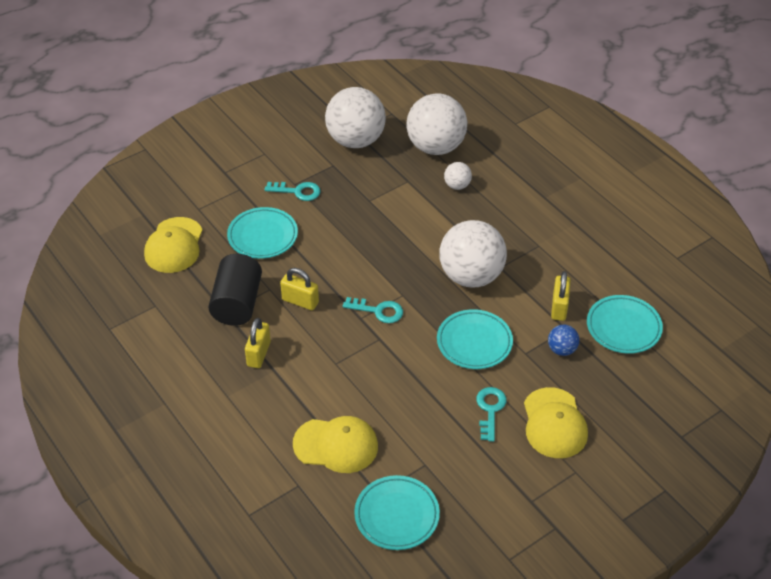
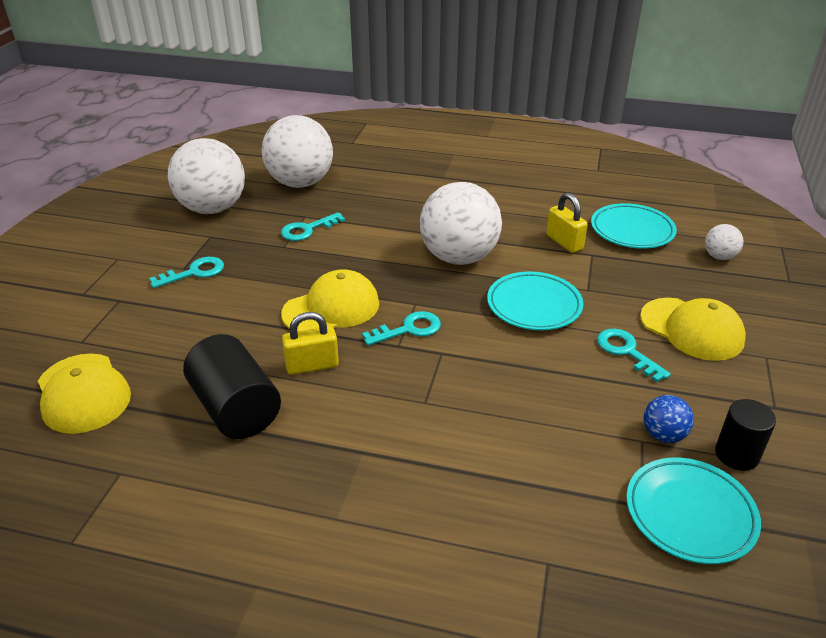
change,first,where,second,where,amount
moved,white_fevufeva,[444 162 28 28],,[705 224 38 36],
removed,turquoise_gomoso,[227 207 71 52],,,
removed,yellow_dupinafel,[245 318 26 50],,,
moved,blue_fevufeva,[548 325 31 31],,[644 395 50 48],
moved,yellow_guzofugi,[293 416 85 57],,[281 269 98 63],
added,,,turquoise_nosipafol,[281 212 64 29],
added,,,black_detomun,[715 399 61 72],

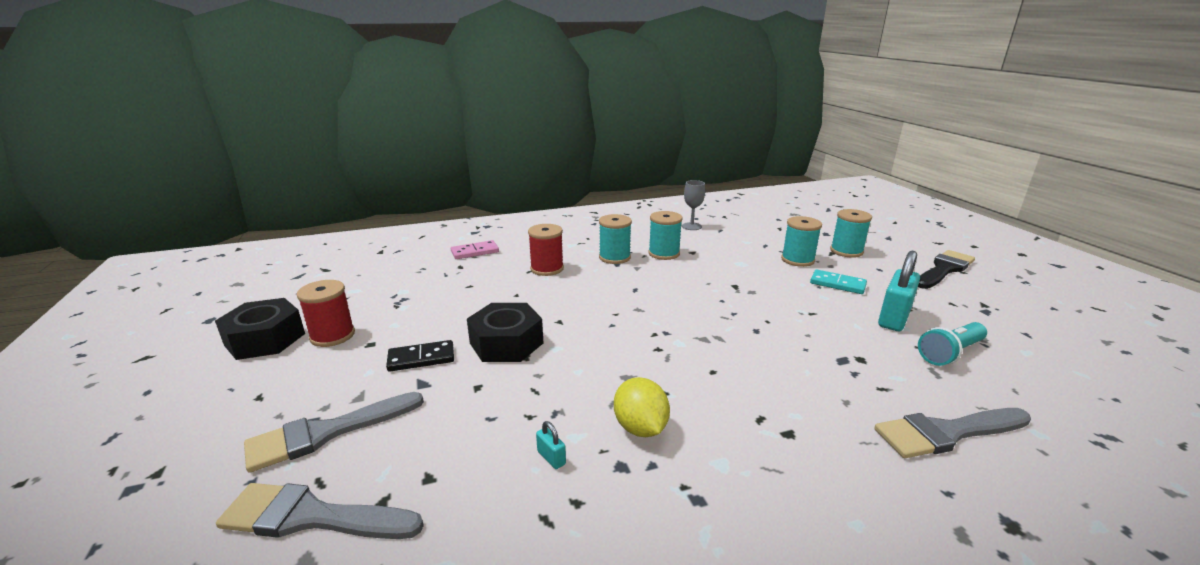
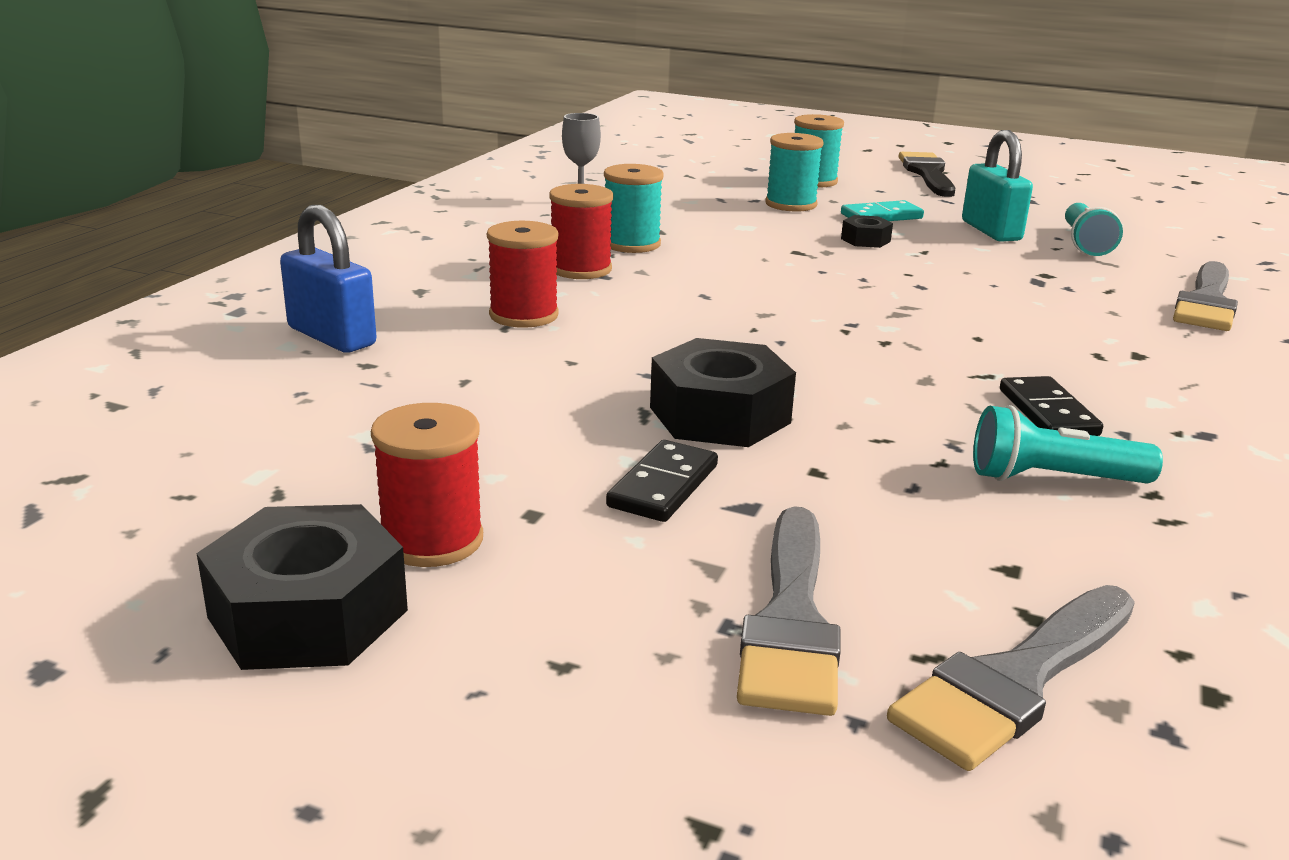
change,first,where,second,where,amount
recoloured,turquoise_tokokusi,[599 214 33 50],red_tokokusi,[549 184 64 95],
replaced,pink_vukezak,[451 240 48 19],blue_dupinafel,[280 205 97 148],
replaced,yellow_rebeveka,[614 377 56 60],black_vukezak,[1000 376 103 60],
replaced,turquoise_dupinafel,[536 421 30 48],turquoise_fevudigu,[973 405 190 79],
added,,,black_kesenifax,[841 215 52 33],

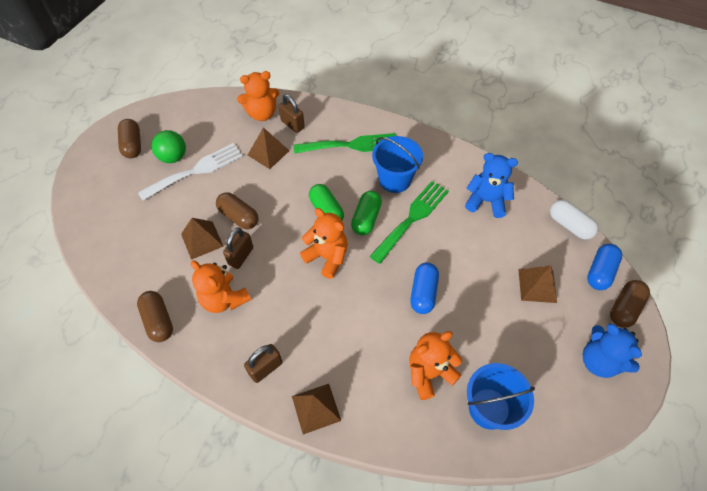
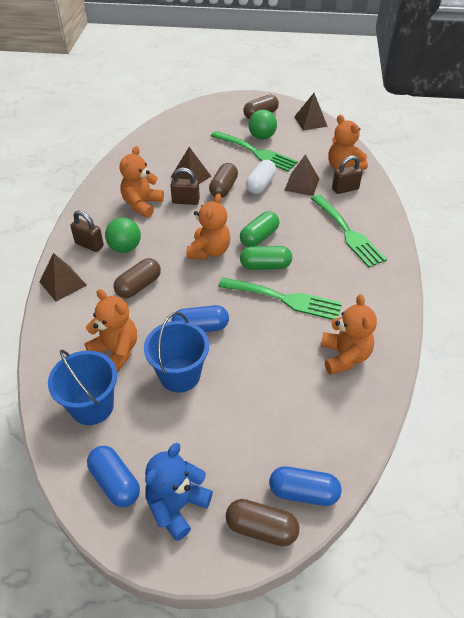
change,first,where,second,where,amount
turned,brown_dupinafel,[279 94 26 39],,[332 155 31 39],45 degrees clockwise
moved,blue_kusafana,[372 136 51 57],,[144 312 65 80],
recoloured,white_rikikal,[138 143 105 58],green_rikikal,[211 131 87 40],
recoloured,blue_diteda,[465 153 53 65],orange_diteda,[321 294 56 81],
moved,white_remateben,[550 200 49 40],,[246 160 30 34],
moved,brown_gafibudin,[518 265 39 38],,[294 93 34 37],
moved,brown_remateben,[137 291 36 51],,[114 258 47 40],
added,,,green_fevufeva,[105 217 36 36],
added,,,blue_remateben,[87 446 53 61],

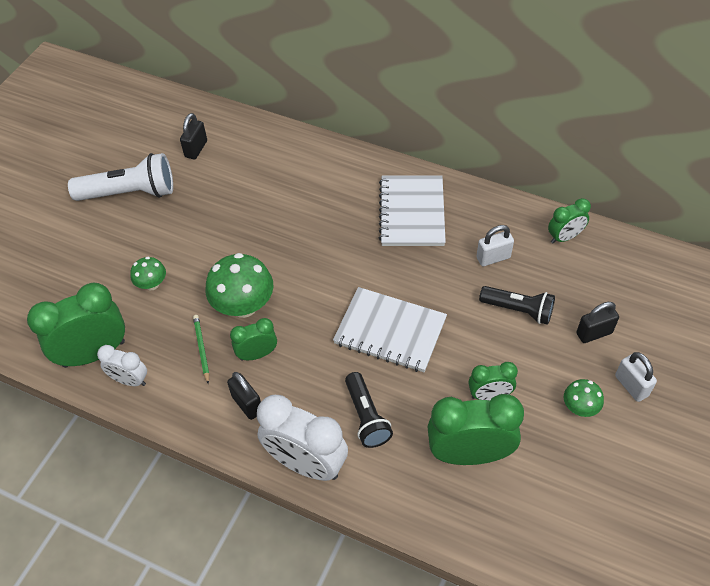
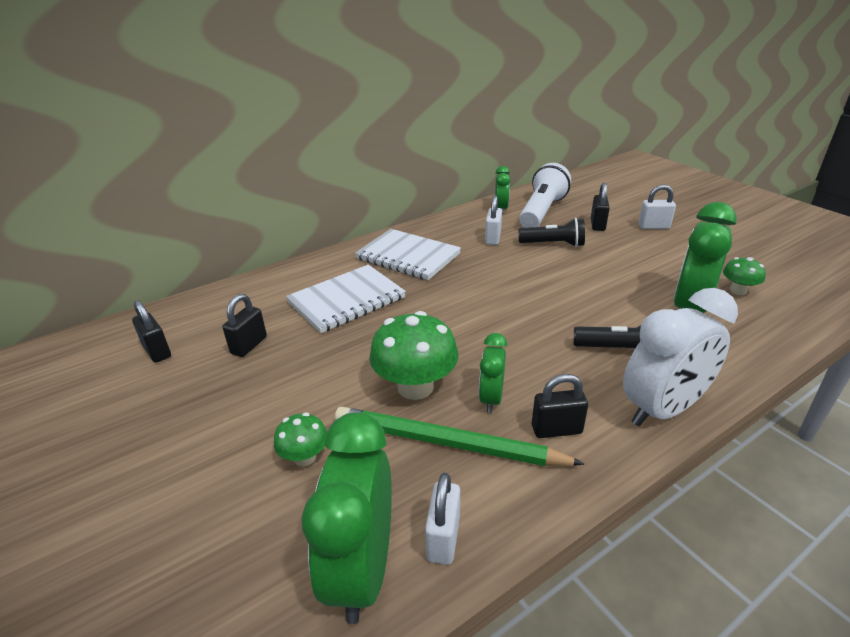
change,first,where,second,where,amount
moved,white_fevudigu,[68 153 105 48],,[519 163 52 65],
turned,black_fevudigu,[479 286 76 39],,[518 218 67 29],45 degrees clockwise
moved,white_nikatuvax,[333 287 114 85],,[286 265 120 68],
resized,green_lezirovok,[193 315 16 69],,[335 407 250 59],x2.18
replaced,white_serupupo,[97 345 50 41],white_dupinafel,[425 473 35 92],
removed,green_serupupo,[469 362 49 38],,,
moved,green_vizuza,[564 379 40 38],,[723 257 43 38],
added,,,black_dupinafel,[222 294 45 63],

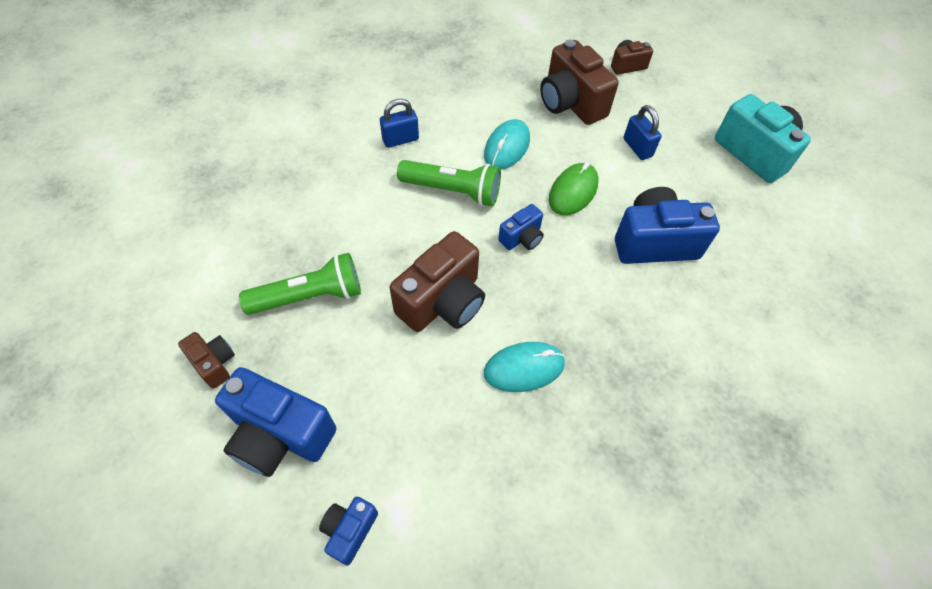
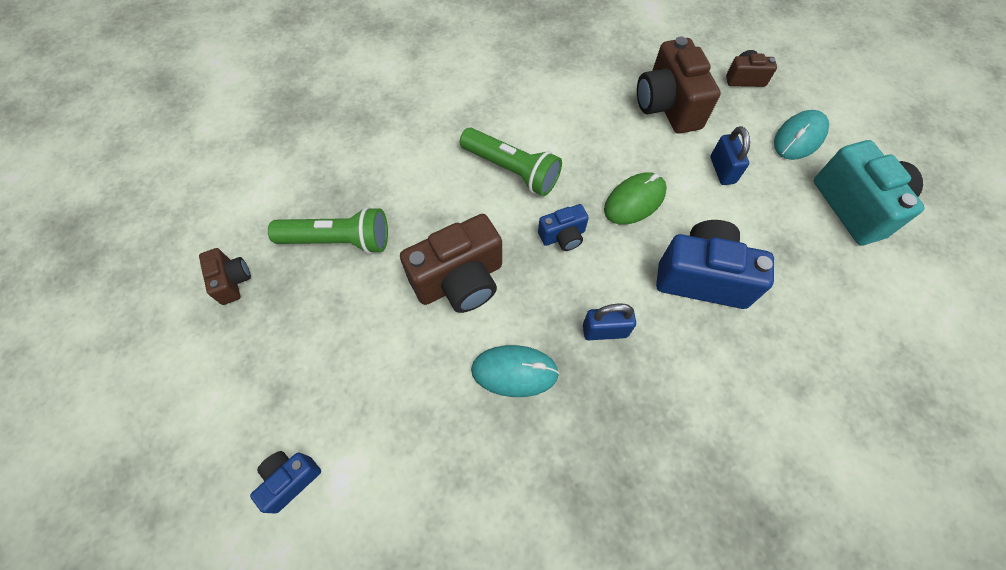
change,first,where,second,where,amount
moved,blue_dupinafel,[380 99 39 49],,[583 304 53 36],
moved,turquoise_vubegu,[484 119 46 50],,[774 110 55 50],
removed,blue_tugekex,[215 367 122 110],,,

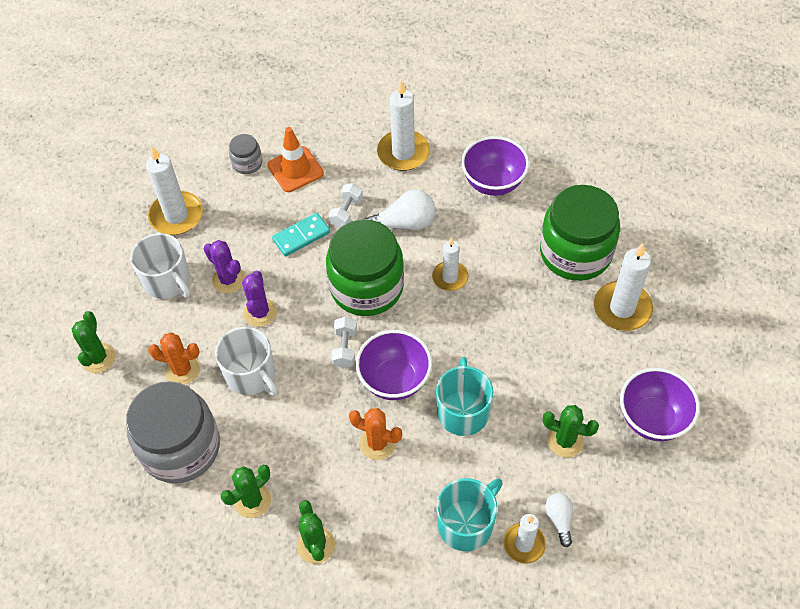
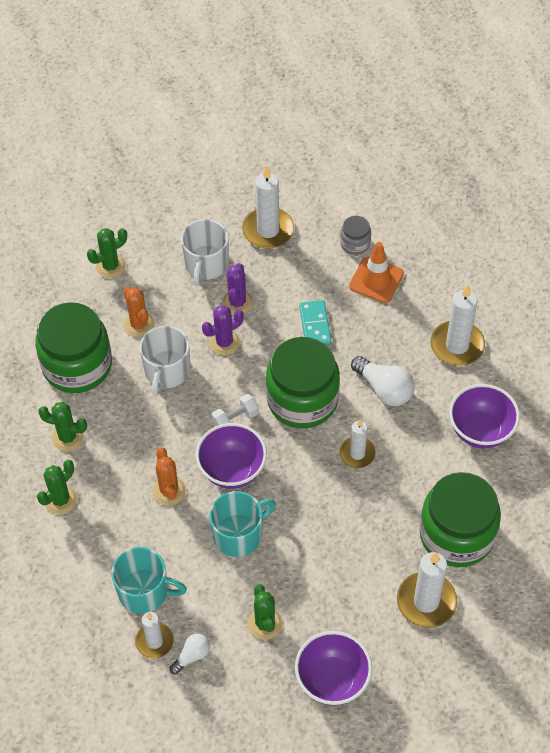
change,first,where,second,where,amount
removed,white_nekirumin,[329 184 34 44],,,
turned,turquoise_vukezak,[272 213 58 43],,[299 300 33 46],60 degrees clockwise
recoloured,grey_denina,[126 381 94 102],green_denina,[35 302 77 91],

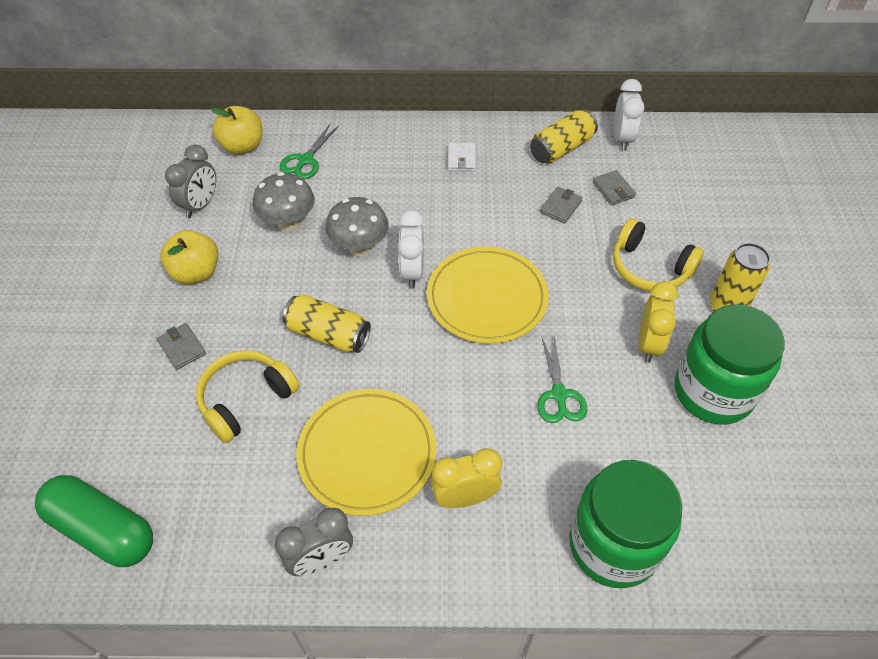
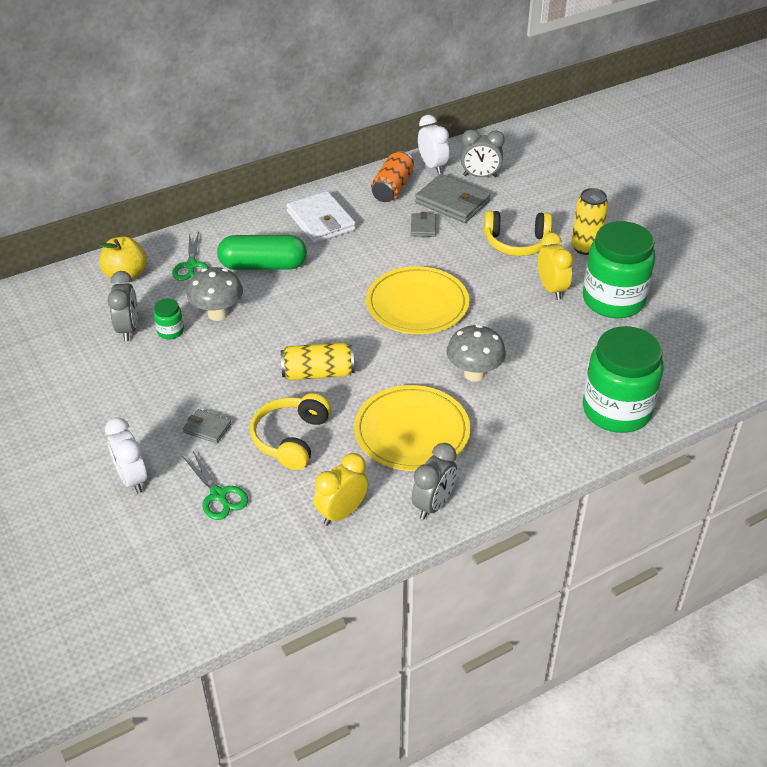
change,first,where,second,where,amount
recoloured,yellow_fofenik,[530 109 68 55],orange_fofenik,[371 151 43 51],
resized,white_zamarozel,[448 143 28 28],,[286 191 70 52],x1.94
resized,grey_zamarozel,[592 170 44 35],,[415 174 75 49],x1.94
moved,grey_vizuza,[326 197 63 60],,[446 325 60 57],
moved,white_serupupo,[398 210 26 79],,[105 417 42 77],
removed,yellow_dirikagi,[160 230 58 54],,,
moved,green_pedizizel,[537 336 50 87],,[182 451 66 69],
moved,yellow_serupupo,[431 448 71 60],,[314 453 55 73],
moved,green_remateben,[35 475 118 92],,[217 235 90 35],
added,,,grey_serupupo,[461 129 44 49],
added,,,green_denina,[154 299 30 40],

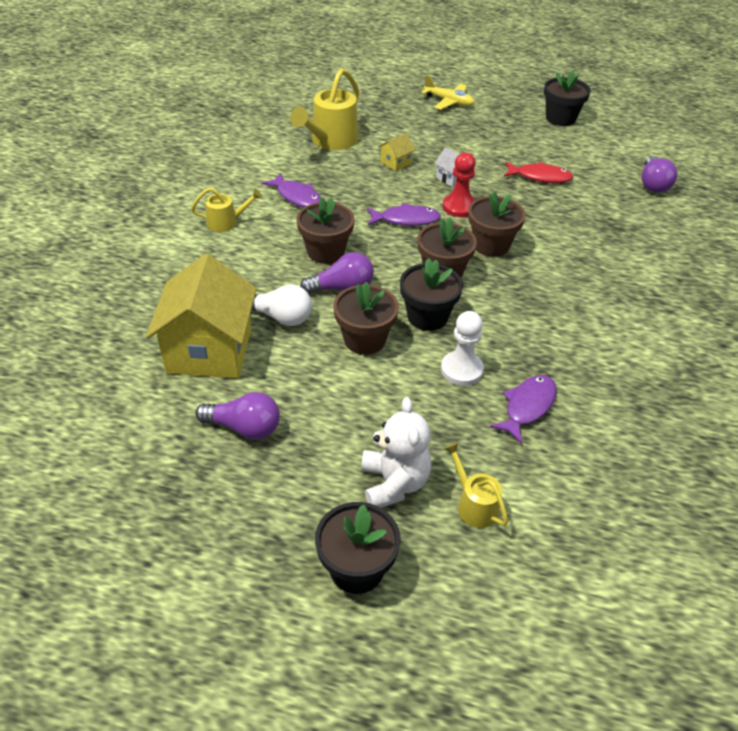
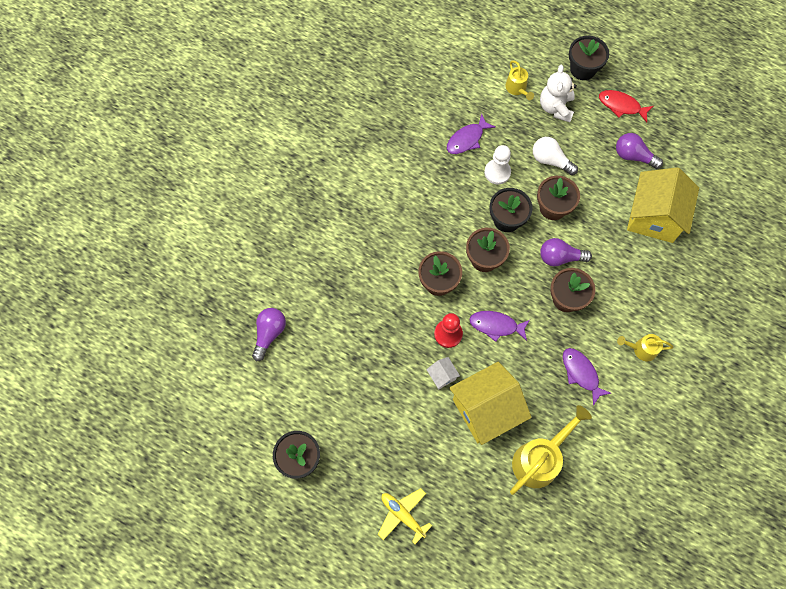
change,first,where,second,where,amount
resized,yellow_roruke,[378 133 38 38],,[449 362 83 83],x2.43
moved,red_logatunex,[504 162 69 21],,[599 90 54 32],
moved,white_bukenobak,[251 284 61 42],,[533 137 45 38],

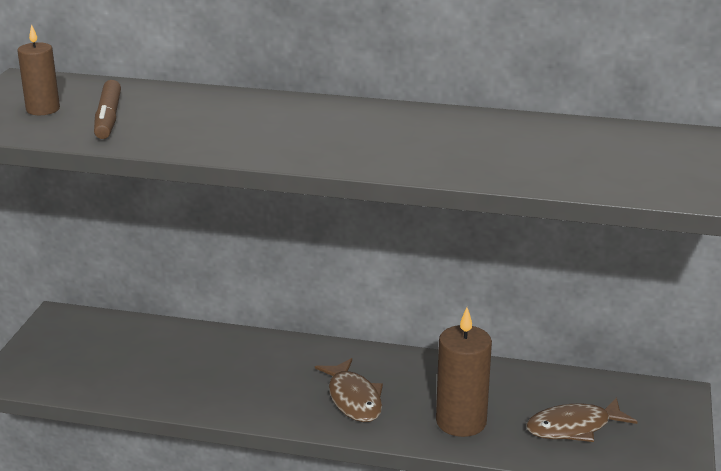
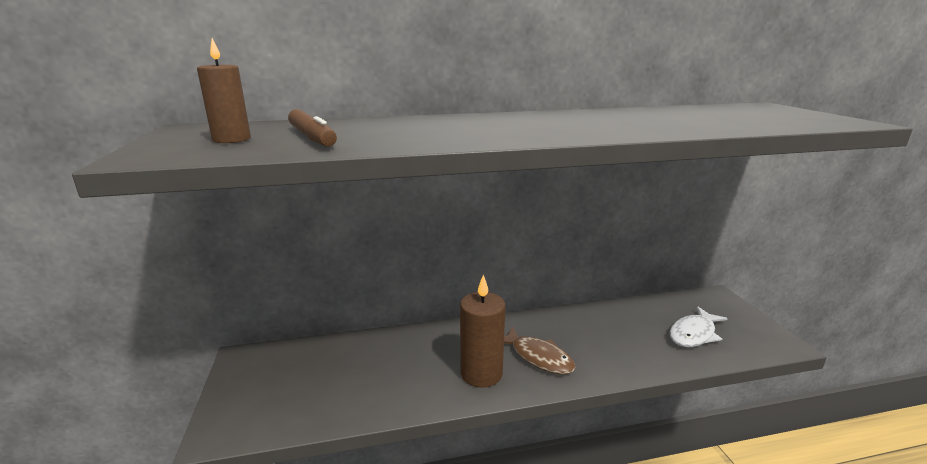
change,first,where,second,where,amount
moved,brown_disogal,[436 308 56 129],,[460 274 46 113],
recoloured,brown_logatunex,[526 397 111 45],white_logatunex,[670 306 58 41],

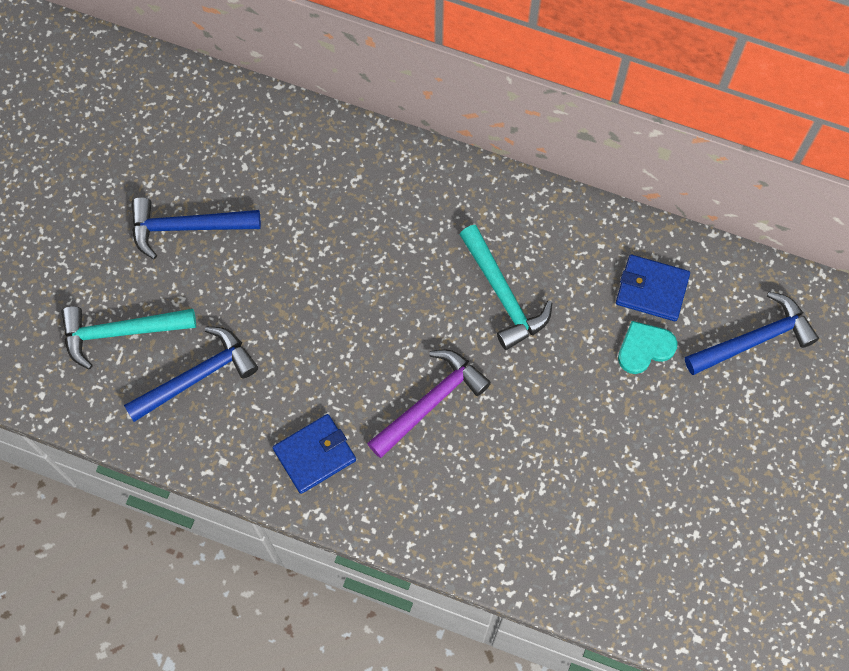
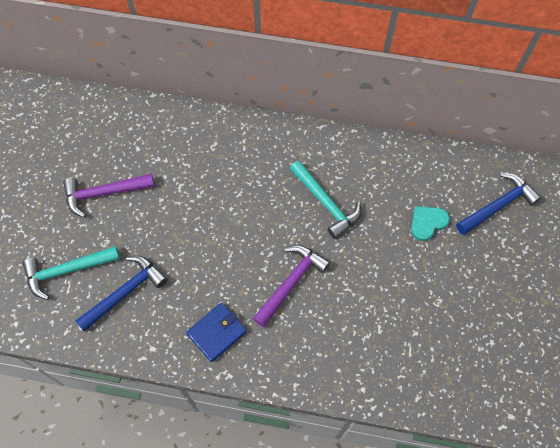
change,first,where,second,where,amount
recoloured,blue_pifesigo,[132 197 129 62],purple_pifesigo,[63 173 92 45],
removed,blue_zamarozel,[616 255 74 66],,,

